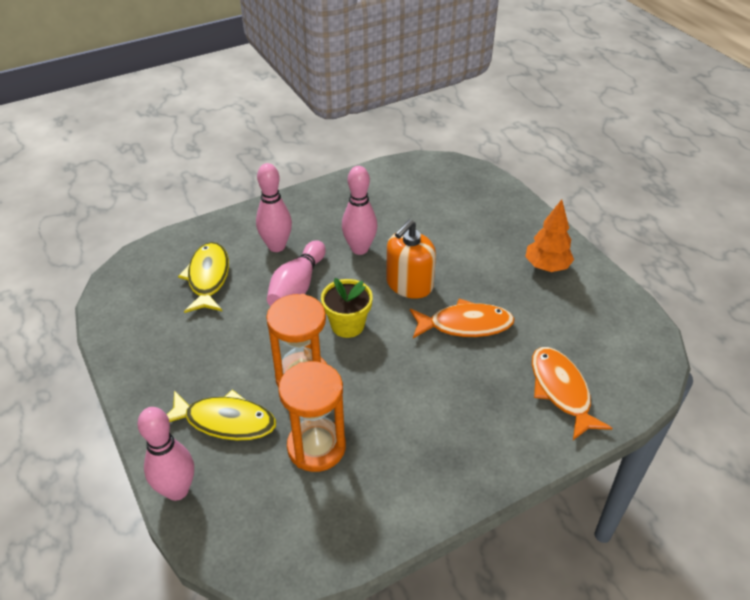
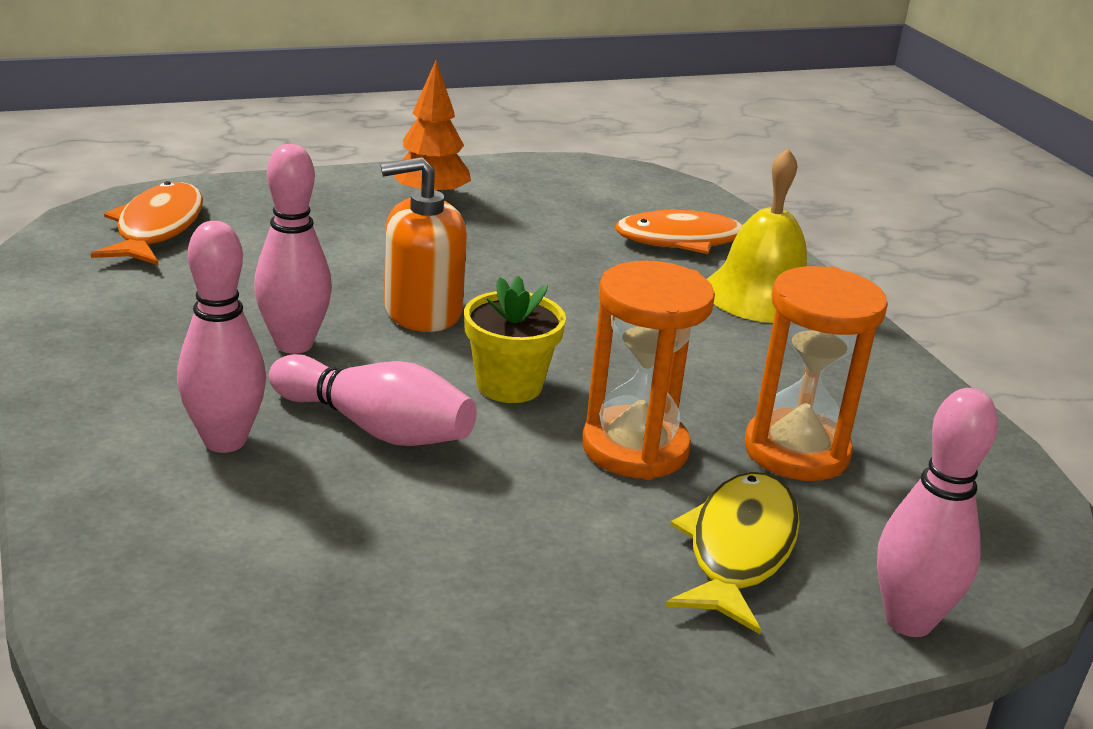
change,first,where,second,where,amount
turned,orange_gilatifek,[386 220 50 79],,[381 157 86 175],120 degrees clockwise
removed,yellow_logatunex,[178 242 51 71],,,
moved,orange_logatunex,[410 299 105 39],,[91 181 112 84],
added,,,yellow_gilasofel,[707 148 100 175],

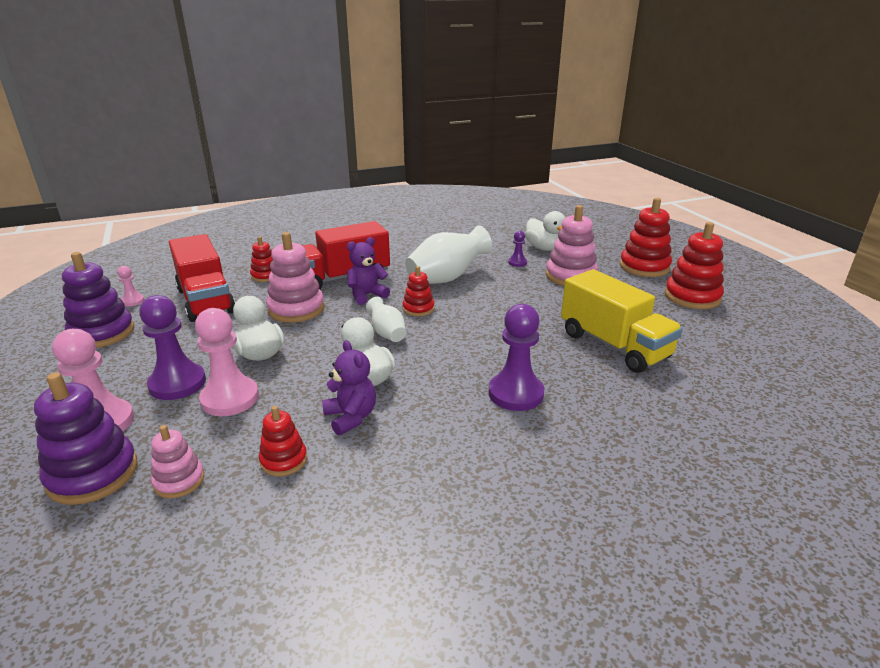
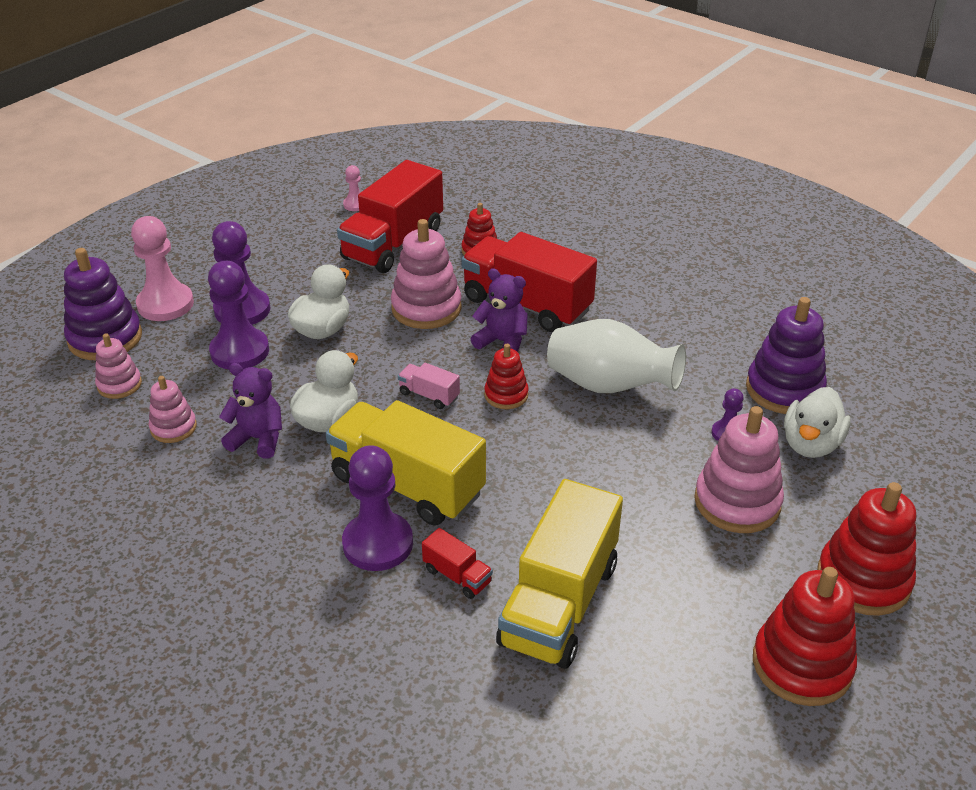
change,first,where,second,where,amount
moved,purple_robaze,[62 252 72 96],,[746 297 81 117],
replaced,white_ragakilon,[366 297 40 45],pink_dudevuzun,[398 363 62 46],
recoloured,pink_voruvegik,[195 308 64 108],purple_voruvegik,[208 261 61 109],
turned,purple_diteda,[322 340 54 96],,[219 363 63 96],105 degrees counterclockwise
recoloured,red_robaze,[259 406 48 70],pink_robaze,[149 376 48 67],
added,,,yellow_dudevuzun,[326 400 160 126],
added,,,red_dudevuzun,[422 528 71 71],

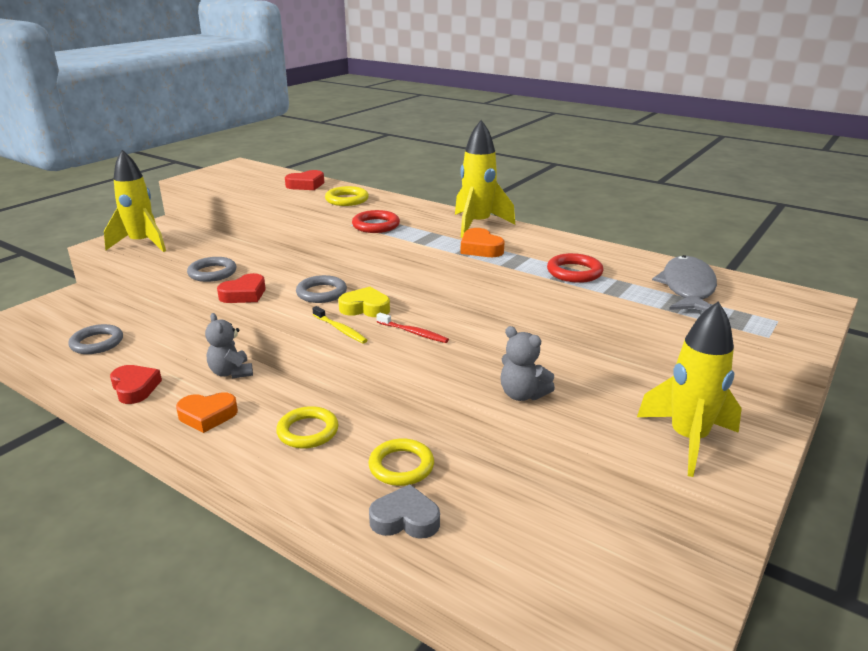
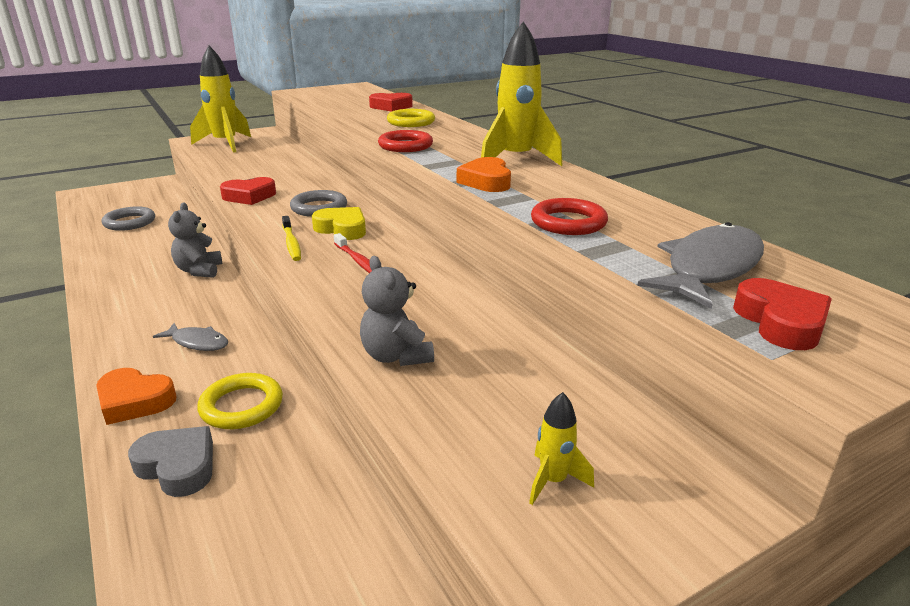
change,first,where,second,where,amount
removed,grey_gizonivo,[187 257 50 25],,,
resized,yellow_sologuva,[637 301 105 176],,[529 392 65 113],x0.44
moved,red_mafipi,[110 365 52 39],,[733 278 99 72],
moved,orange_mafipi,[176 392 62 41],,[96 368 81 57],
replaced,yellow_gizonivo,[276 406 63 42],grey_logatunex,[153 323 75 28],

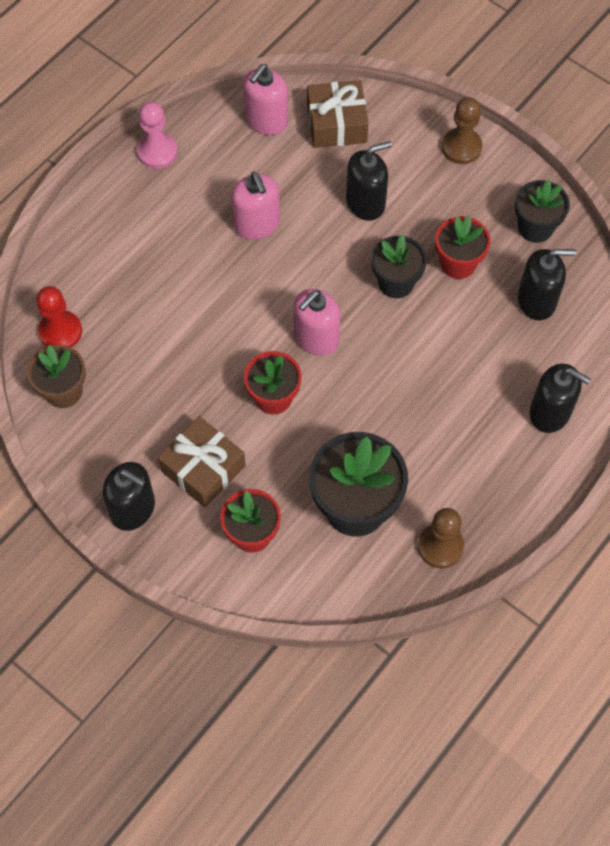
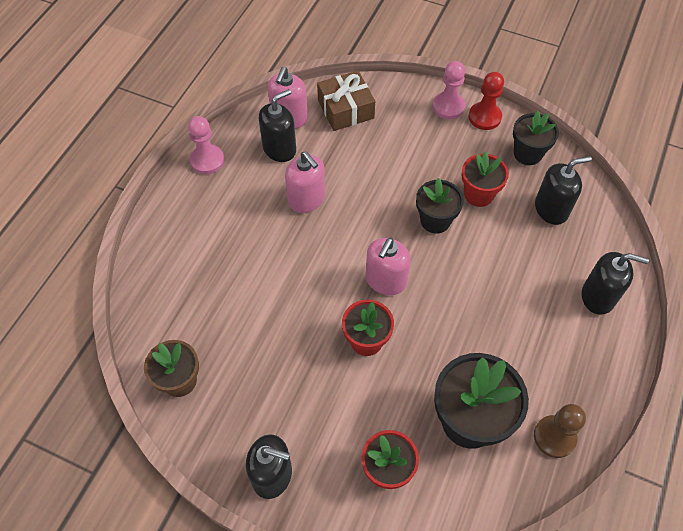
change,first,where,second,where,amount
recoloured,brown_voruvegik,[442 97 40 67],pink_voruvegik,[432 61 33 58],
moved,black_gilatifek,[346 141 46 80],,[259 89 37 73],
moved,red_voruvegik,[36 286 46 62],,[469 72 35 58],
removed,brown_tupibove,[158 416 88 92],,,

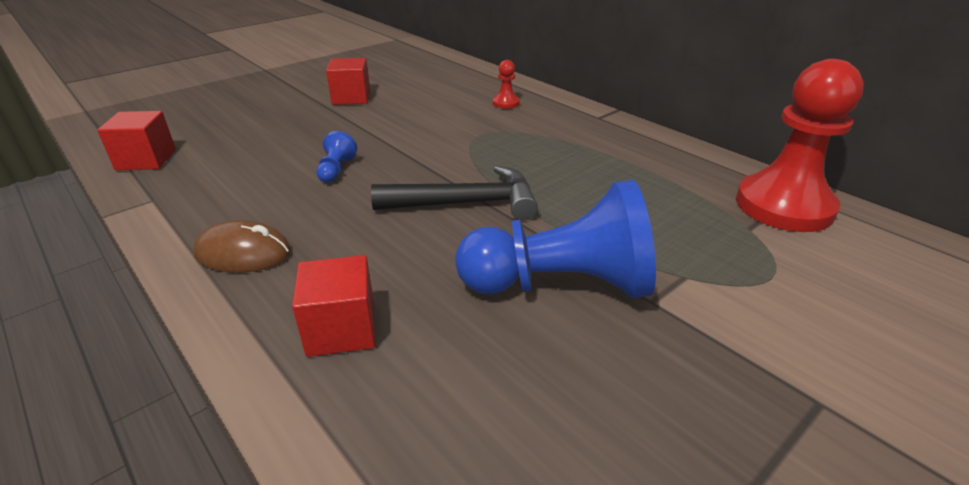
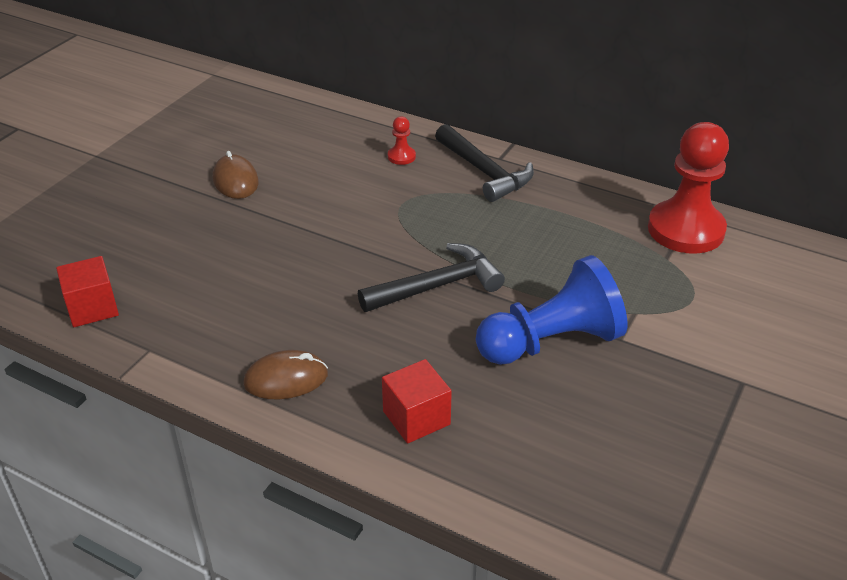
change,first,where,second,where,amount
replaced,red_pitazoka,[326 58 44 47],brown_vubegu,[213 151 46 48],
removed,blue_voruvegik,[316 131 41 52],,,
added,,,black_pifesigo,[435 124 99 78],

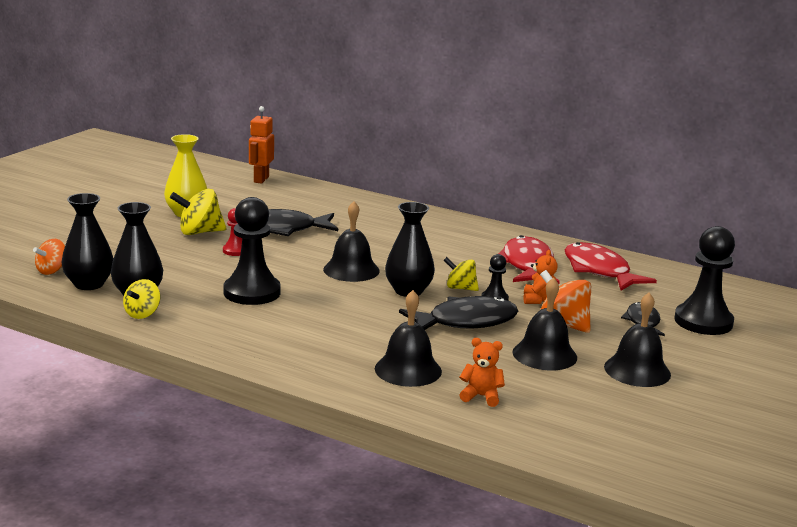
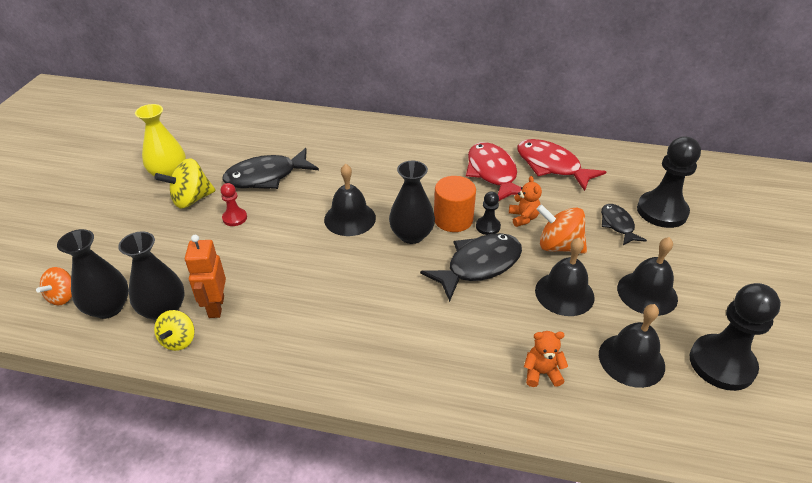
change,first,where,second,where,amount
moved,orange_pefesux,[249 106 25 78],,[185 235 41 83],
moved,black_voruvegik,[223 197 58 108],,[690 283 91 108],
replaced,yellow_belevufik,[444 257 35 34],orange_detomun,[434 176 42 56],
moved,black_gilasofel,[375 290 67 97],,[599 304 66 84],

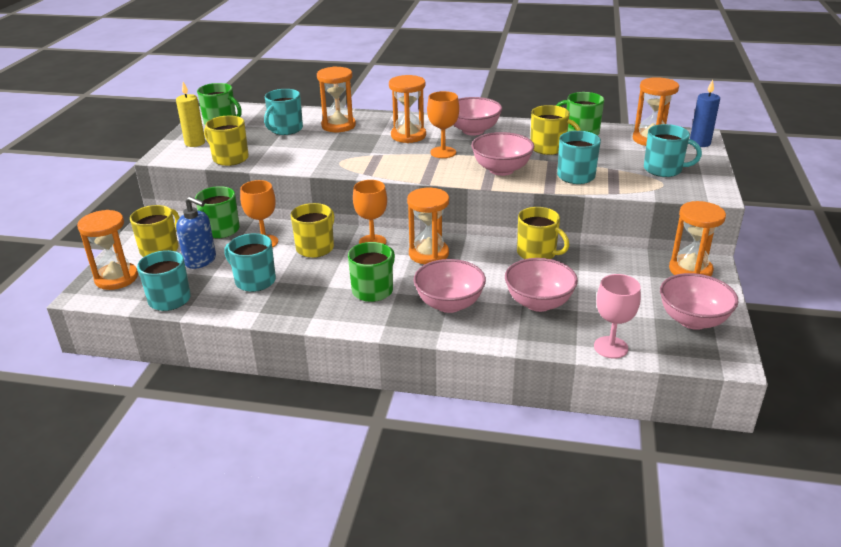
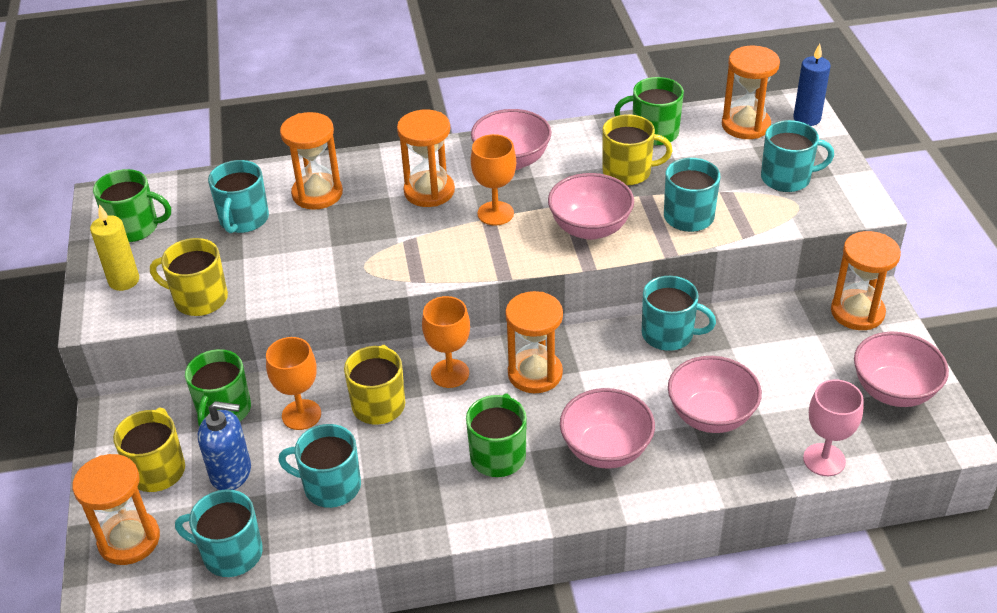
change,first,where,second,where,amount
recoloured,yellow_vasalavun,[517 207 52 52],turquoise_vasalavun,[642 276 74 75],

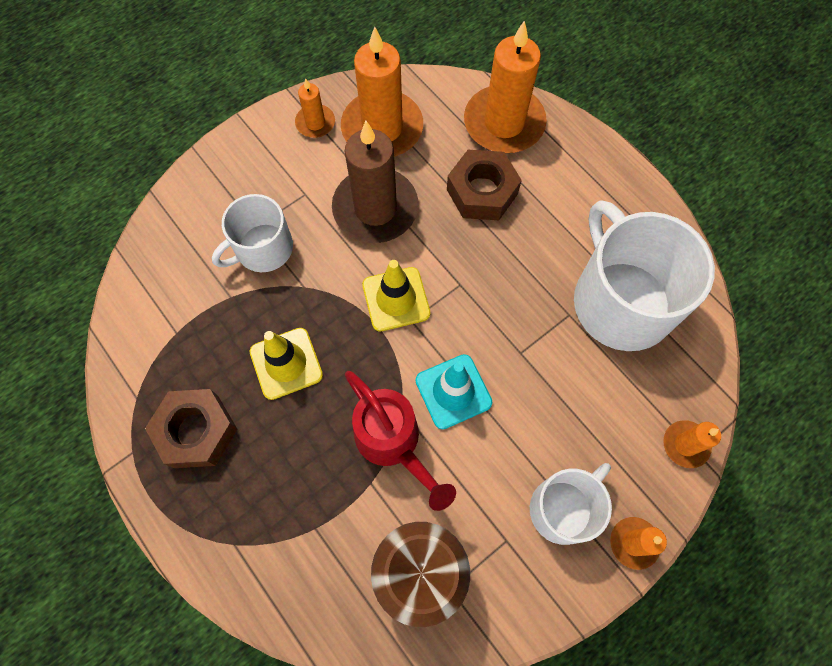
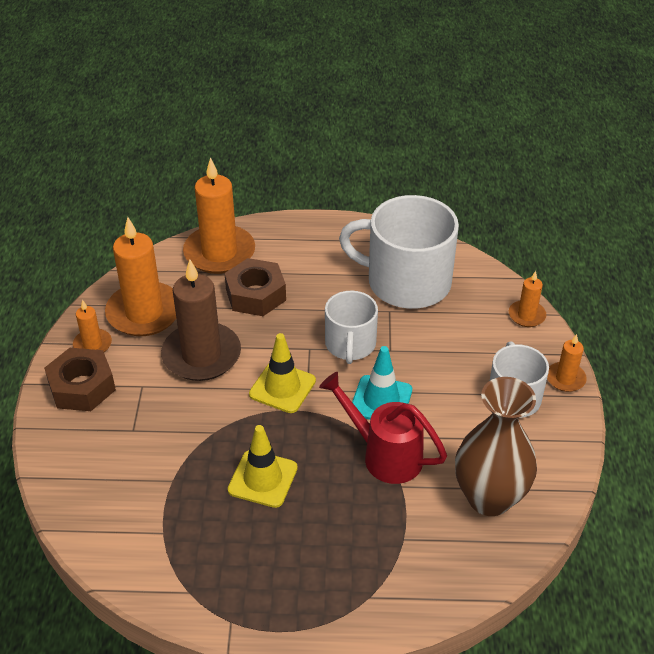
change,first,where,second,where,amount
moved,white_vasalavun,[212 194 81 78],,[325 291 53 73],
turned,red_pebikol,[345 371 111 140],,[319 372 128 112],150 degrees counterclockwise
moved,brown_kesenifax,[145 389 92 79],,[44 348 72 63],

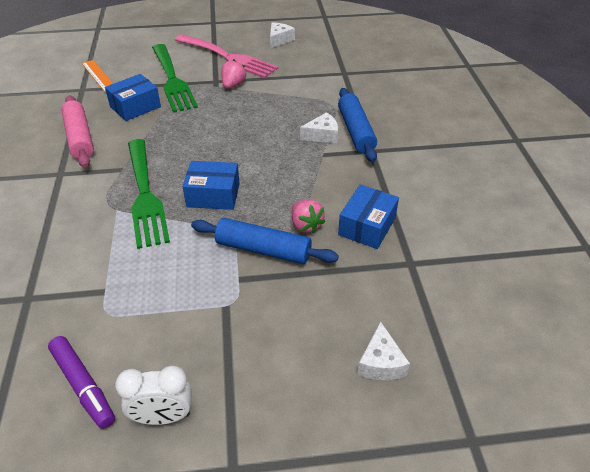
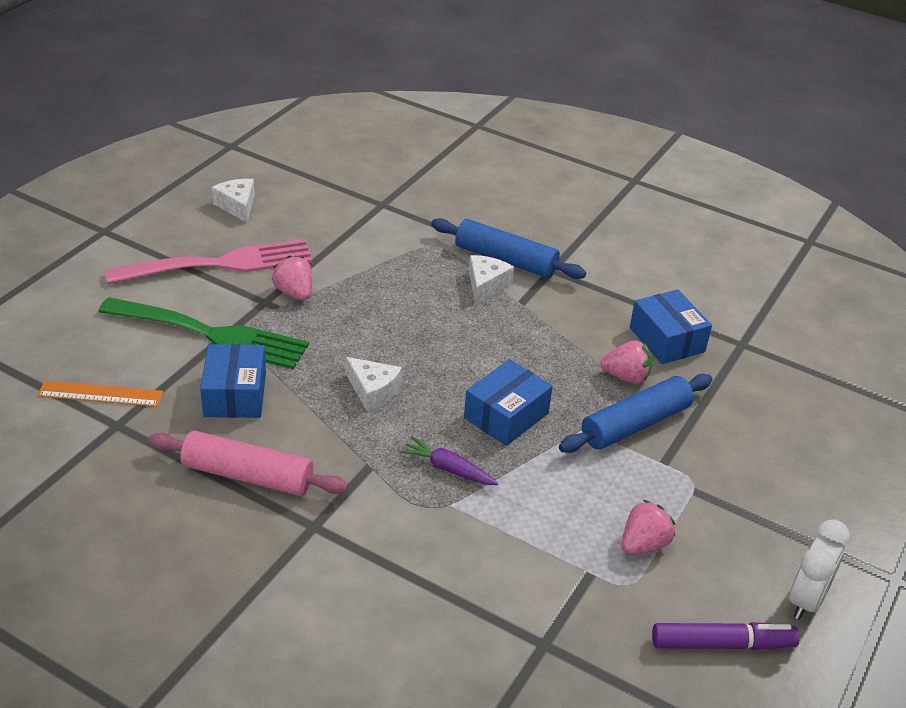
change,first,where,second,where,amount
replaced,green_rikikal,[128 139 42 110],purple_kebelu,[400 436 98 49],
moved,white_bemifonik,[357 322 53 58],,[346 357 56 54],
added,,,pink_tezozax,[622 500 53 55],

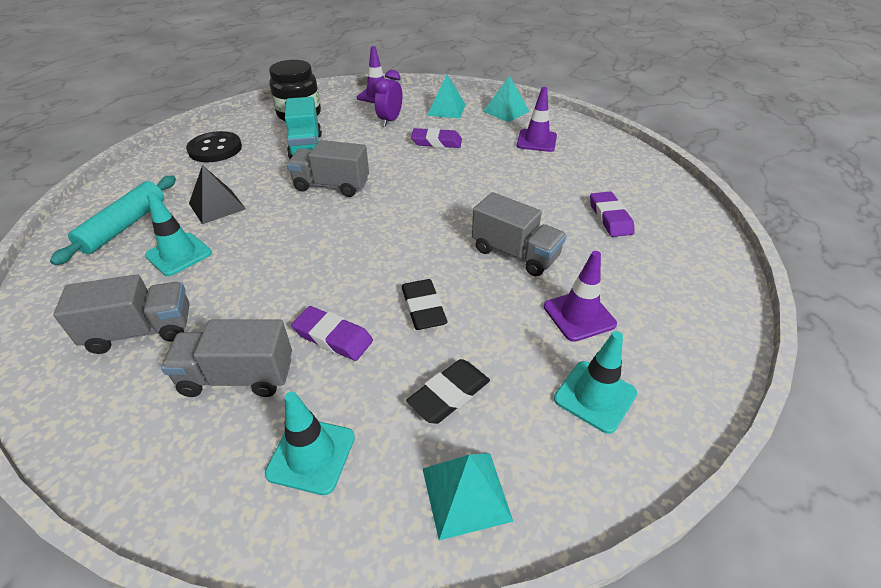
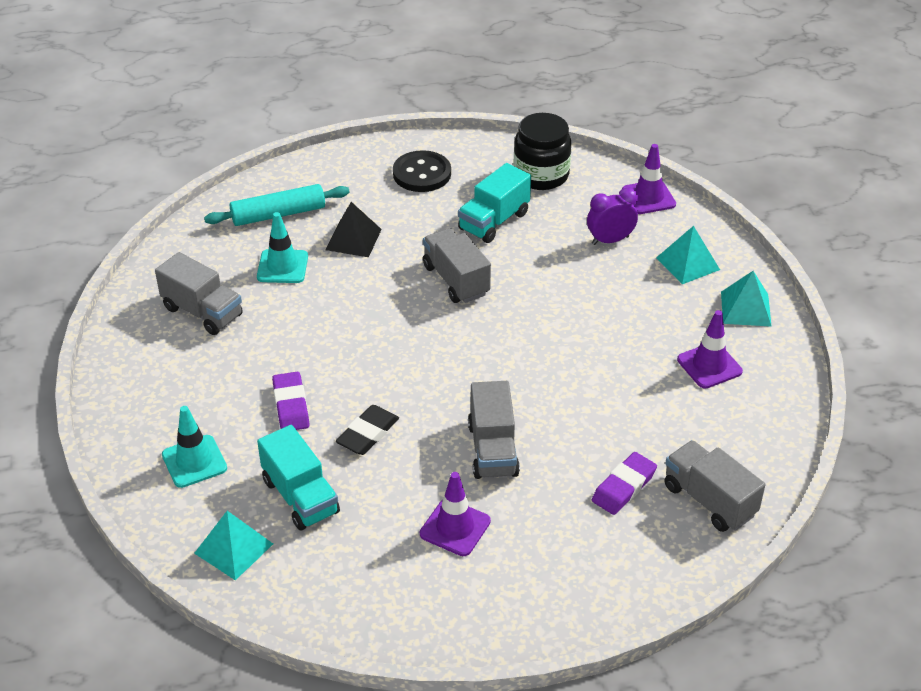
change,first,where,second,where,amount
removed,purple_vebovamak,[411 128 51 20],,,
moved,grey_dudevuzun,[161 320 131 77],,[665 440 100 92],
removed,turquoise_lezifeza,[554 331 83 103],,,
replaced,black_vebovamak,[406 359 84 65],turquoise_dudevuzun,[257 425 83 105],

